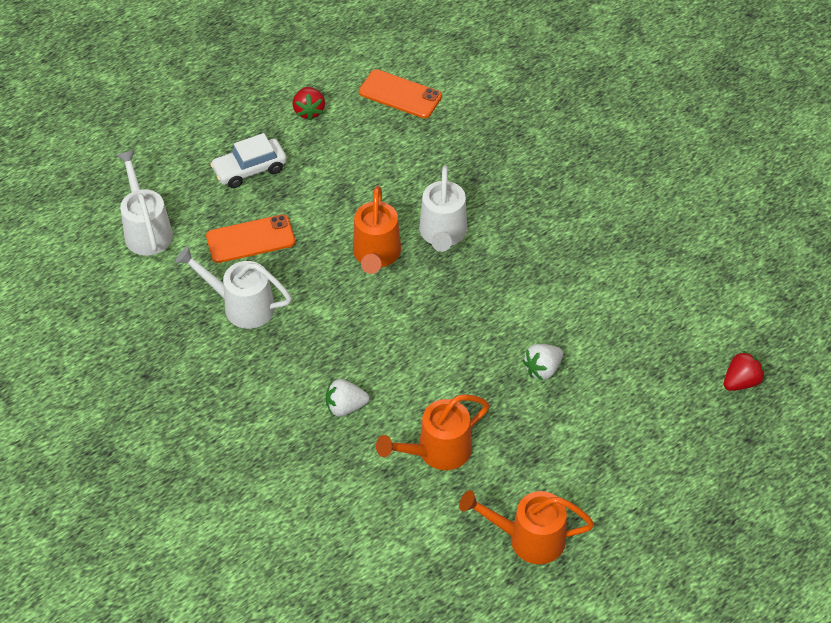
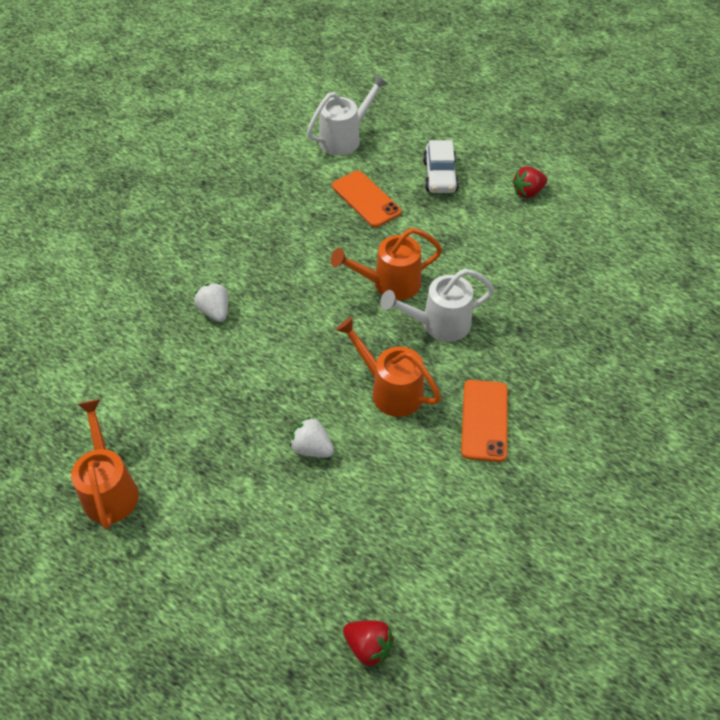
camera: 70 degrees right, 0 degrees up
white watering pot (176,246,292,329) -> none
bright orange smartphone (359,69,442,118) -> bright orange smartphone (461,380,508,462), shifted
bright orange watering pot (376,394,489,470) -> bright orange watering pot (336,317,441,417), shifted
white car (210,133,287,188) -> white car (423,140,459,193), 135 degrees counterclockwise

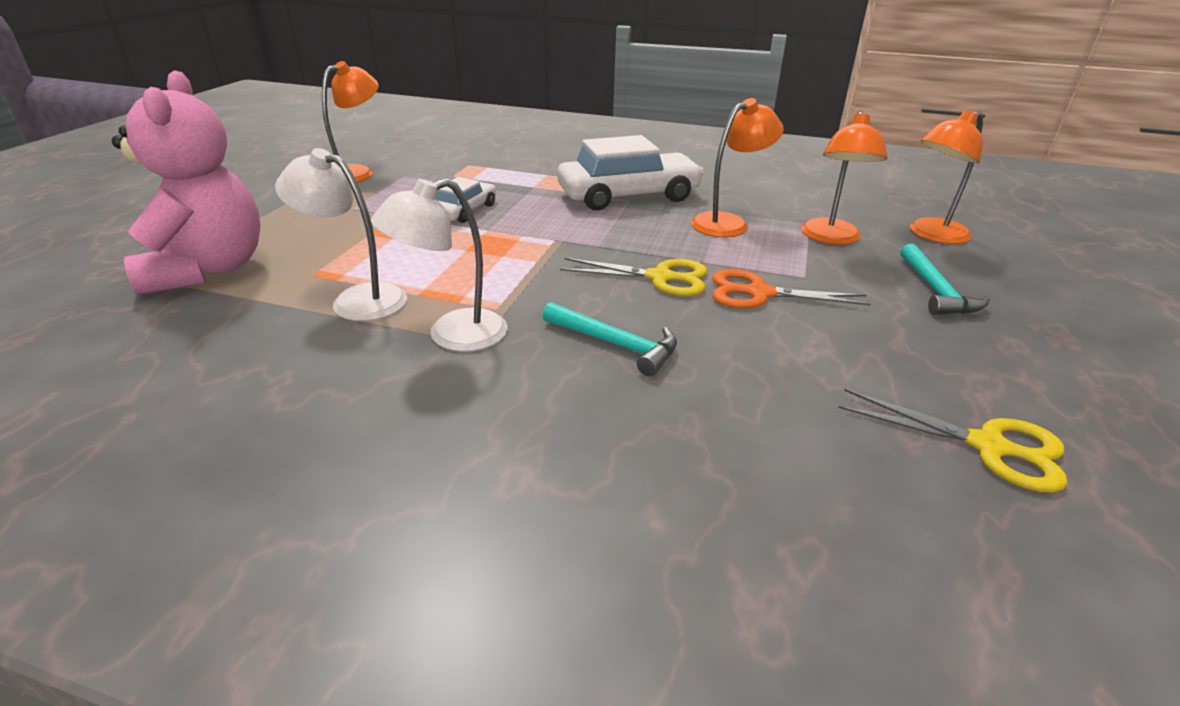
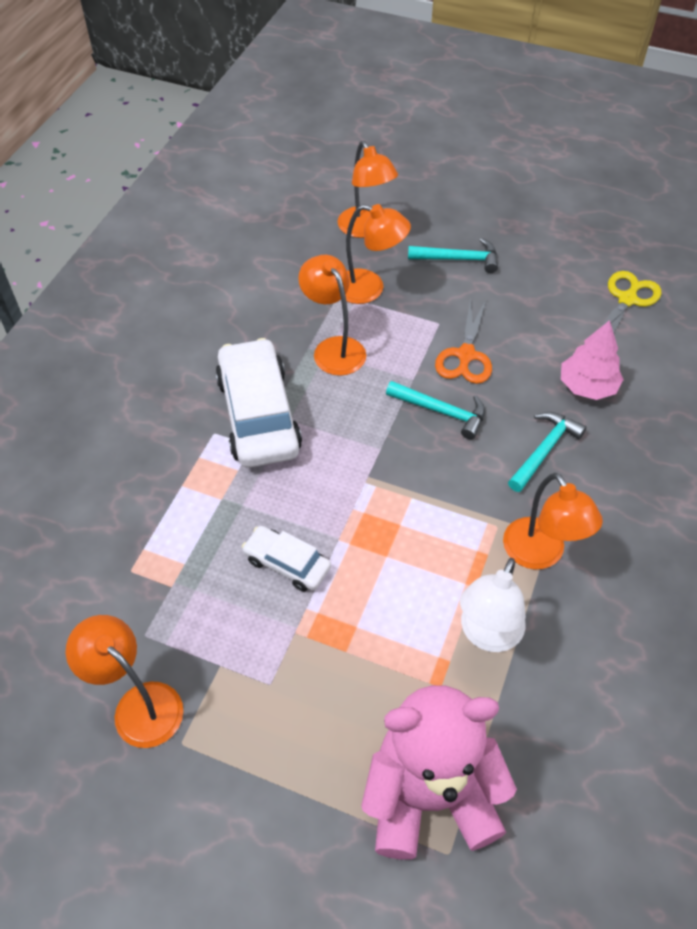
camera: 85 degrees left, 20 degrees up
none -> pink toy tree (561,320,624,400)
bright yellow scissors (560,258,708,296) -> teal claw hammer (386,381,485,440)
white lamp (371,179,507,352) -> bright orange lamp (503,473,603,569)

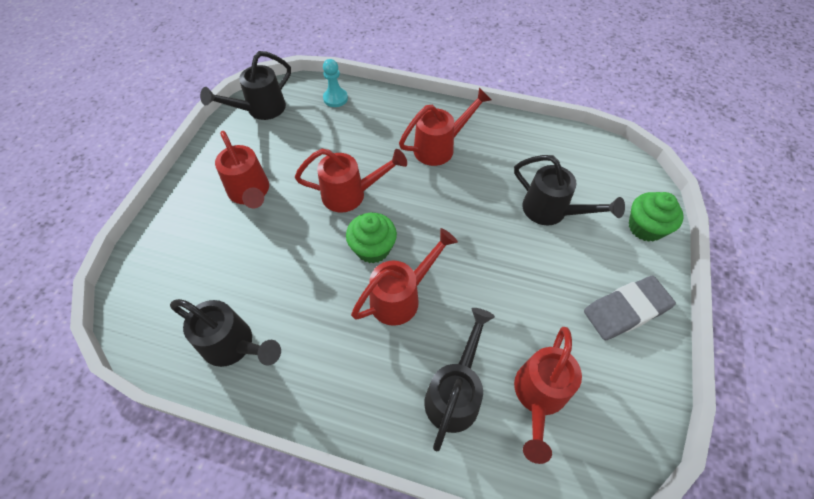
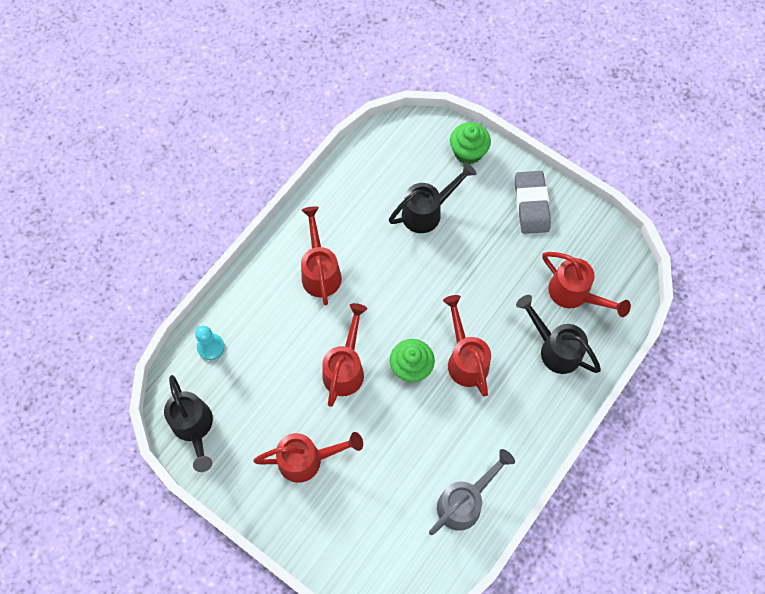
camera: 70 degrees left, 10 degrees up
jet-black watering pot (170,299,281,367) -> grey watering pot (429,449,515,535)

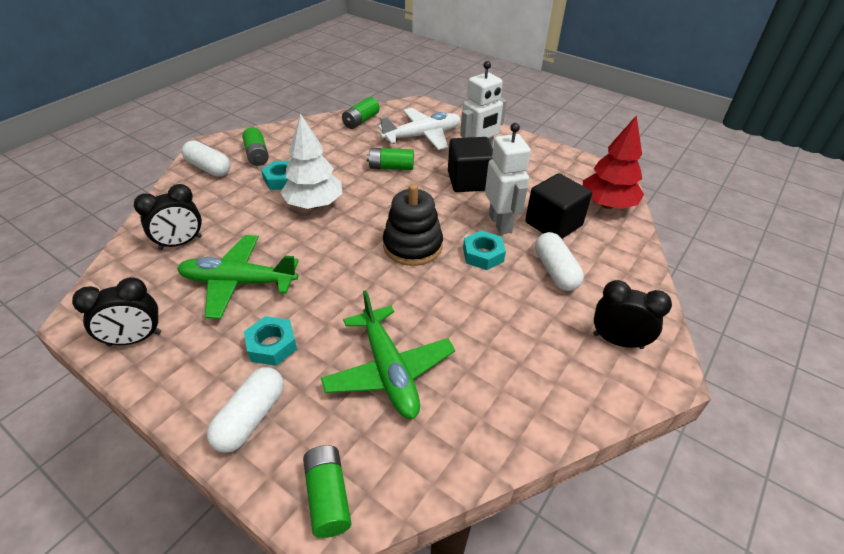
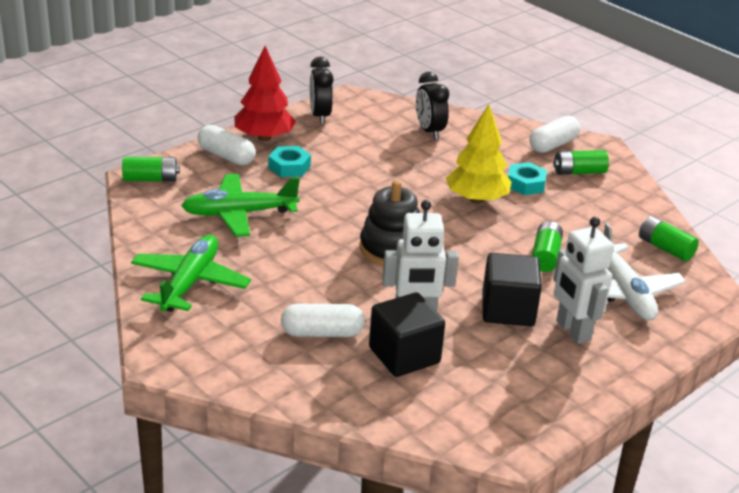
camera: 100 degrees right, 10 degrees down
teal hex nut (463,230,506,270) -> none
jet-black clock (593,280,672,349) -> none
green aeroplane (177,235,299,319) -> green aeroplane (131,235,251,312), shifted
scarlet toy tree (583,115,644,209) -> scarlet toy tree (234,46,296,141), shifted
white toy tree (280,113,342,209) -> bright yellow toy tree (446,104,511,203)

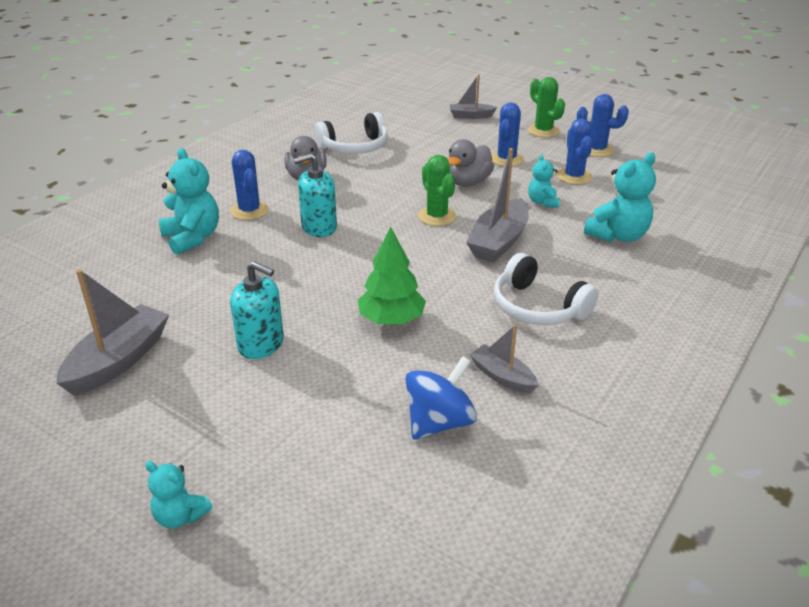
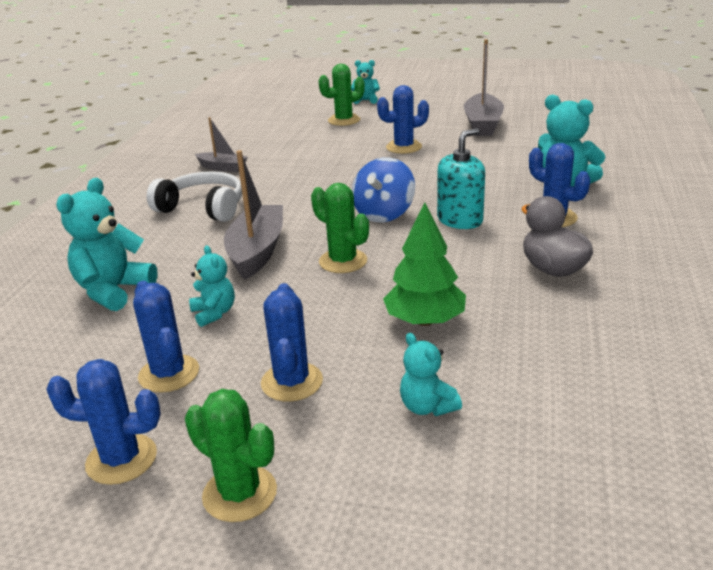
camera: 160 degrees right, 5 degrees down
white headphones (315,112,388,154) -> none
grey duck (448,139,494,186) -> none
grey boat (450,74,497,119) -> none
none -> green cactus (319,64,365,126)
none -> teal teddy (400,333,462,416)
green toy tree (358,227,426,324) -> green toy tree (383,202,466,326), shifted
blue toy top (406,356,477,440) -> blue toy top (352,157,415,222), shifted
teal soap dispenser (230,261,284,359) -> blue cactus (377,85,429,154)

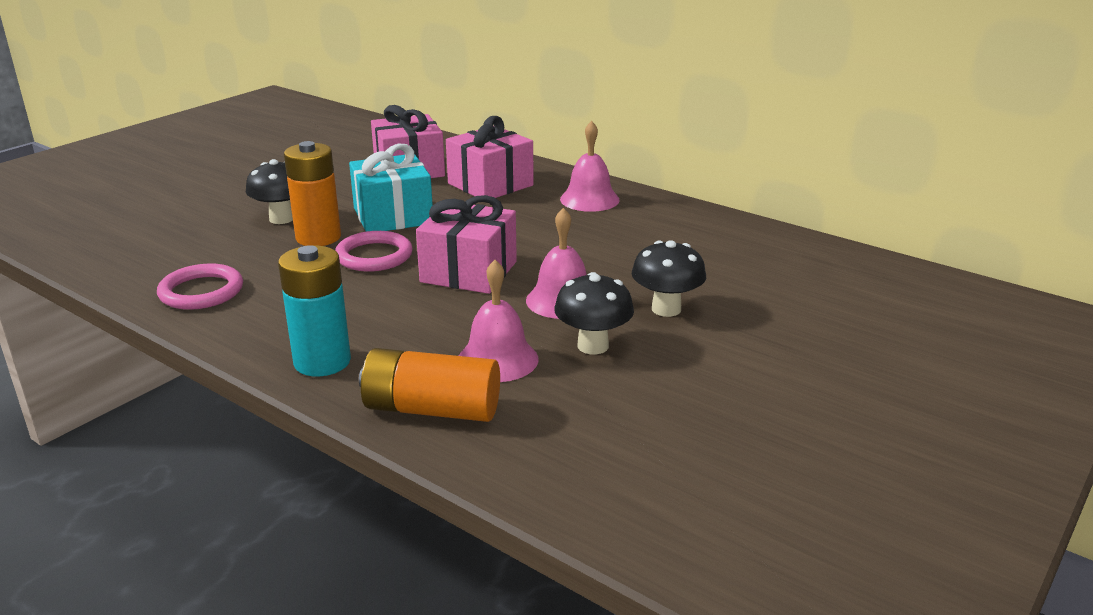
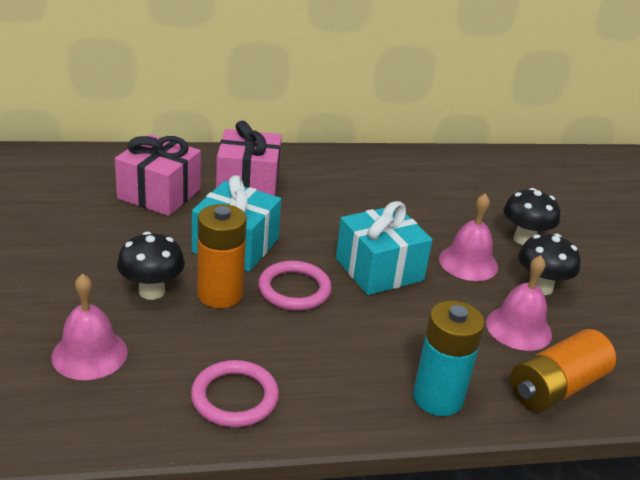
camera: 50 degrees left, 5 degrees up
pink bell (560,121,620,212) -> pink bell (52,274,128,380), shifted
pink gift (416,195,517,294) -> teal gift (336,201,432,295)

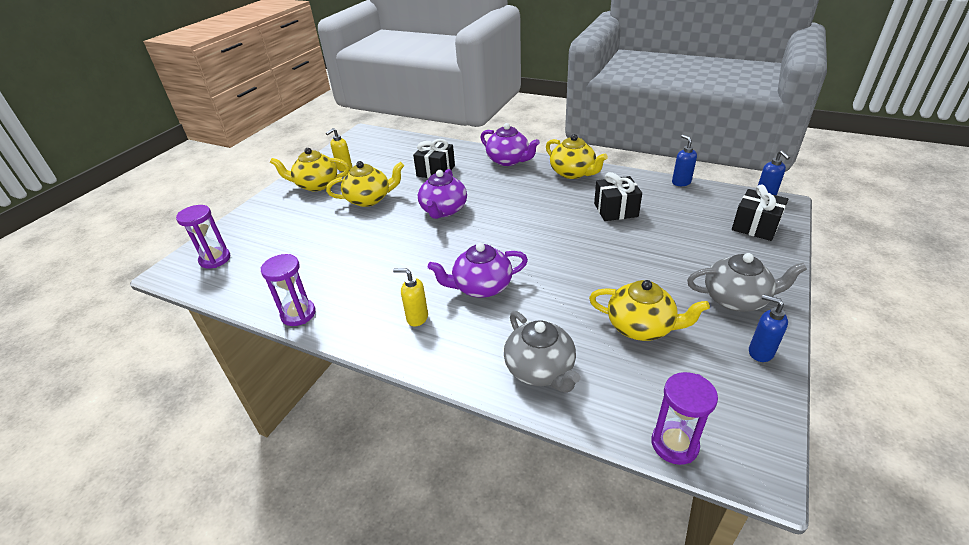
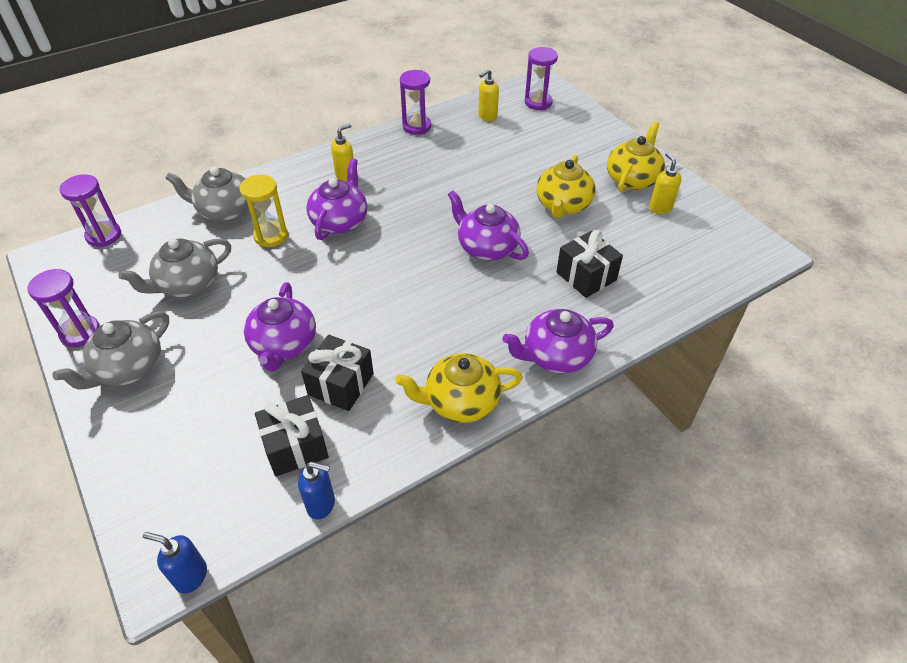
camera: 120 degrees right, 10 degrees up
none -> bright yellow sandglass (239,175,288,247)
none -> violet china teapot (244,282,316,372)
none -> bright yellow soap dispenser (478,69,499,121)
jet-black gift (732,184,788,241) -> jet-black gift (255,395,329,477), shifted
blue soap dispenser (749,294,788,362) -> violet sandglass (27,269,100,347)
bright yellow china teapot (589,280,710,341) -> grey china teapot (118,238,231,297)

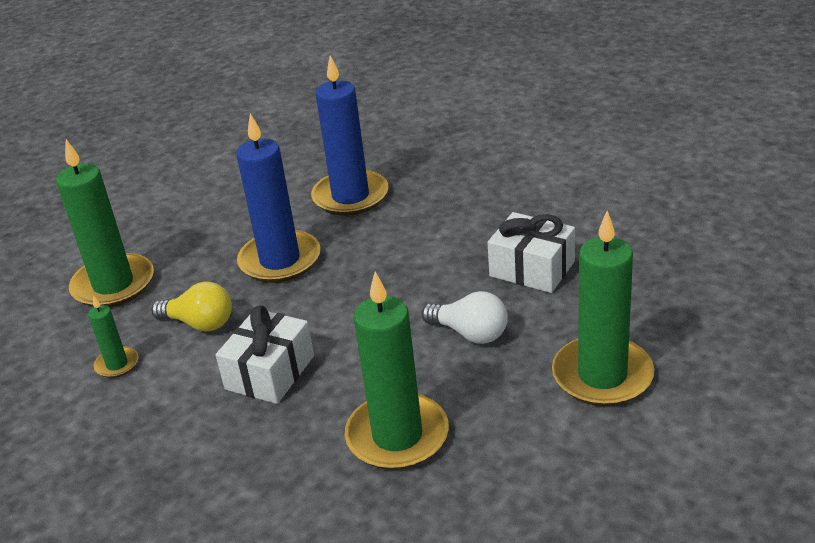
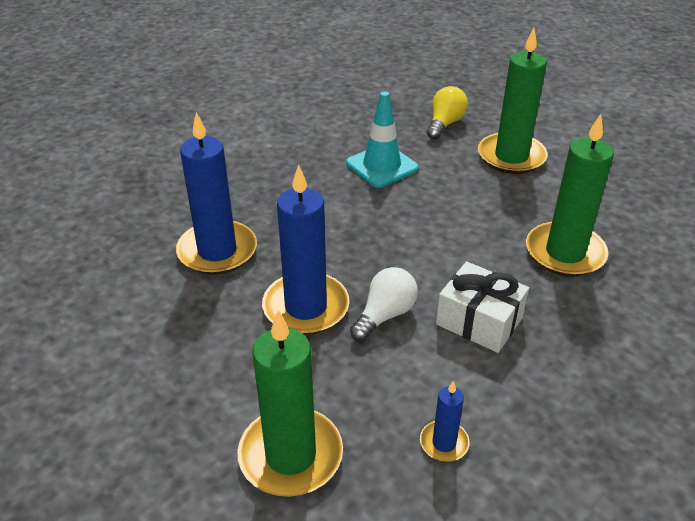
camera: 85 degrees left, 5 degrees up
bright yellow bulb (152,282,232,332) -> bright yellow bulb (427,86,468,140), shifted
white bulb (422,291,508,344) -> white bulb (350,267,418,342), shifted
white gift (488,212,575,293) -> teal traffic cone (346,91,419,188)
green wax candle (88,295,138,378) -> blue wax candle (420,381,470,462)

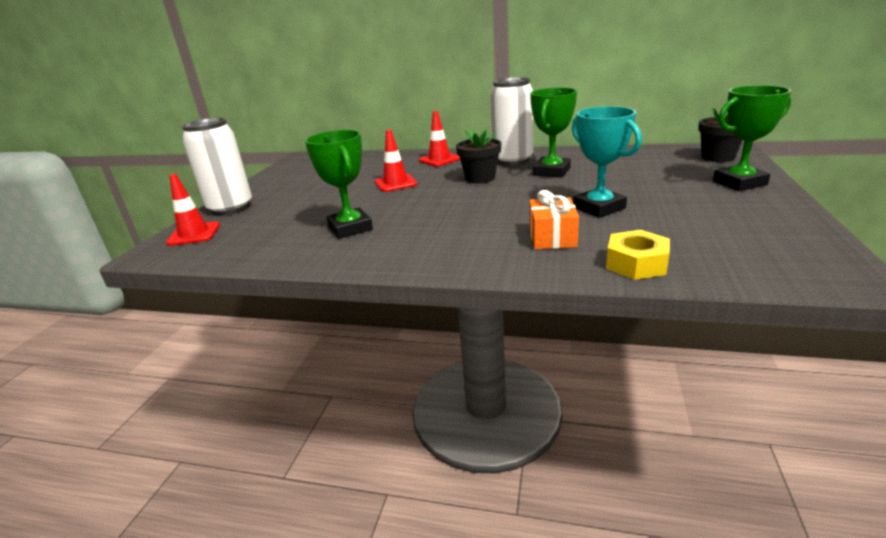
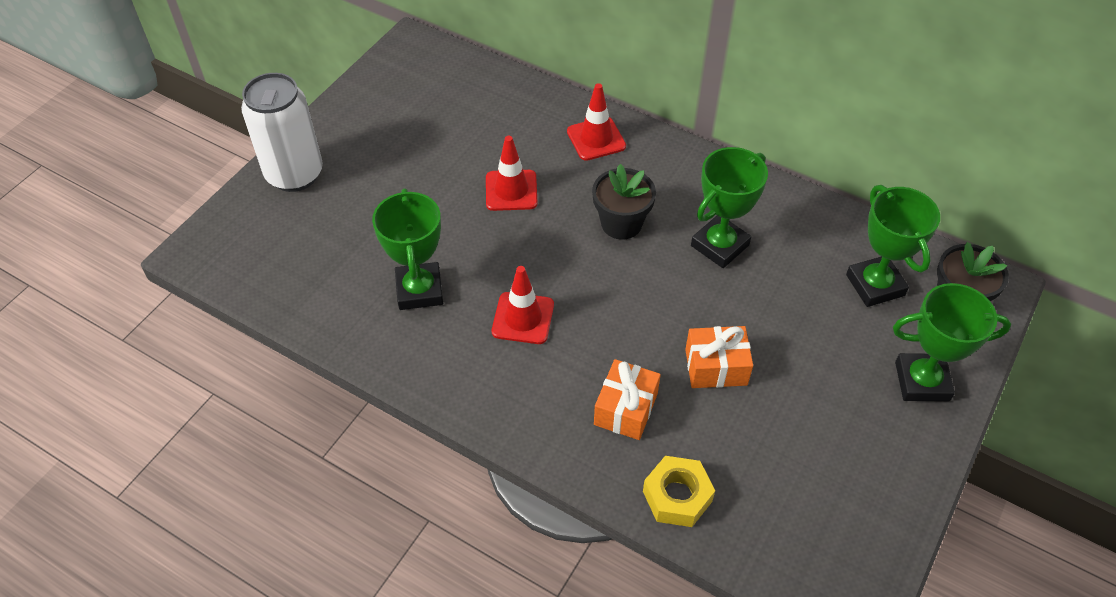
camera: 15 degrees right, 25 degrees up
white soda can (490,77,534,165) -> none
none -> green trophy (846,185,940,307)
scarlet traffic cone (166,174,220,246) -> scarlet traffic cone (492,266,554,344), shifted
teal trophy (572,106,642,218) -> bright orange gift (685,326,753,388)

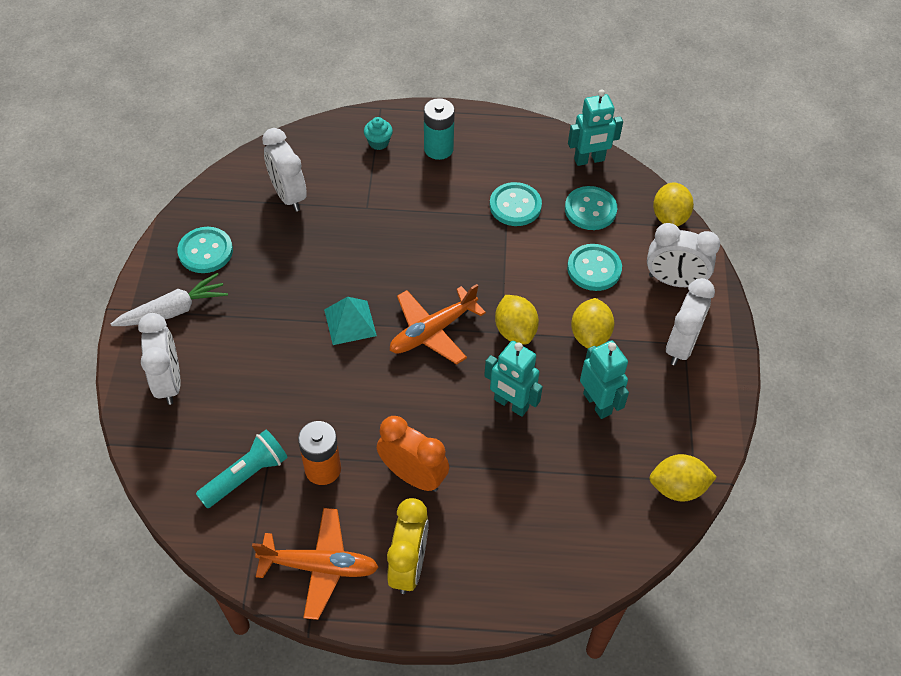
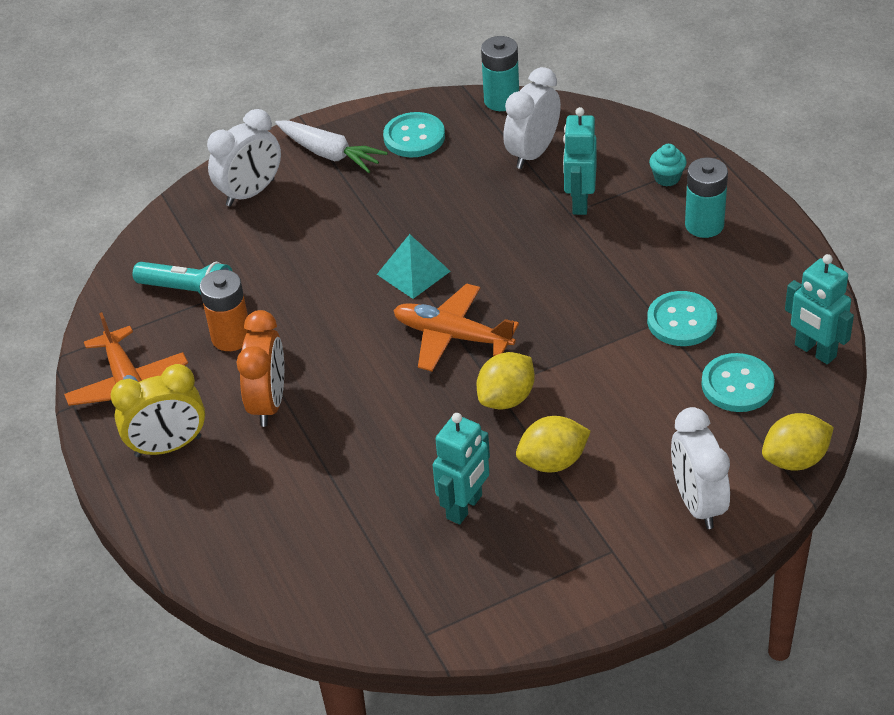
camera: 65 degrees right, 10 degrees down
teal sewing button (567,244,622,291) -> none
bright yellow citrus fruit (649,454,717,502) -> none
white clock (666,278,715,365) -> none
none -> teal battery (481,36,519,111)
teal toy robot (484,341,543,417) -> teal toy robot (563,107,597,215), shifted

